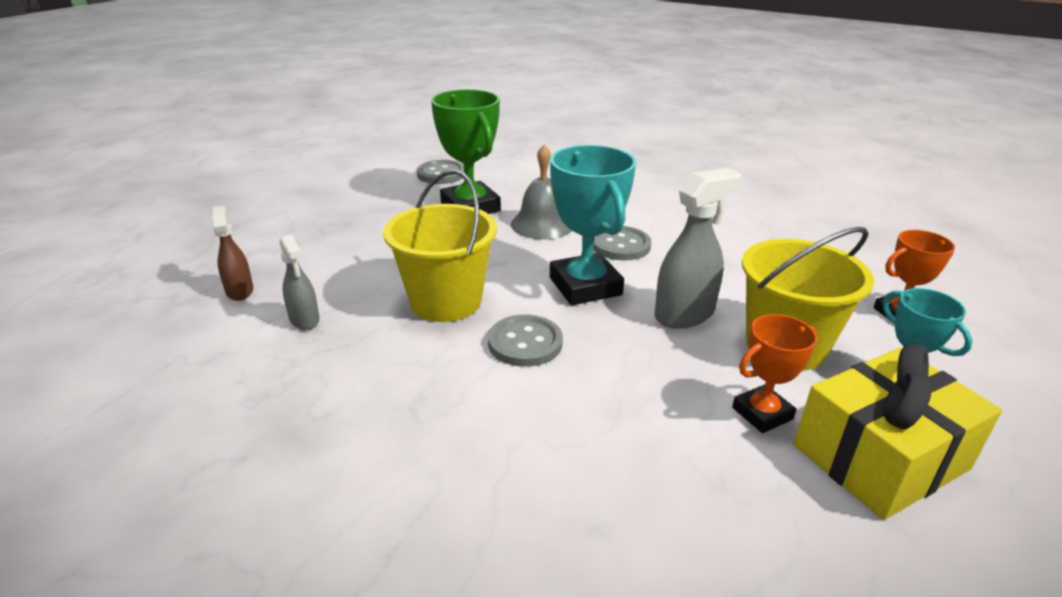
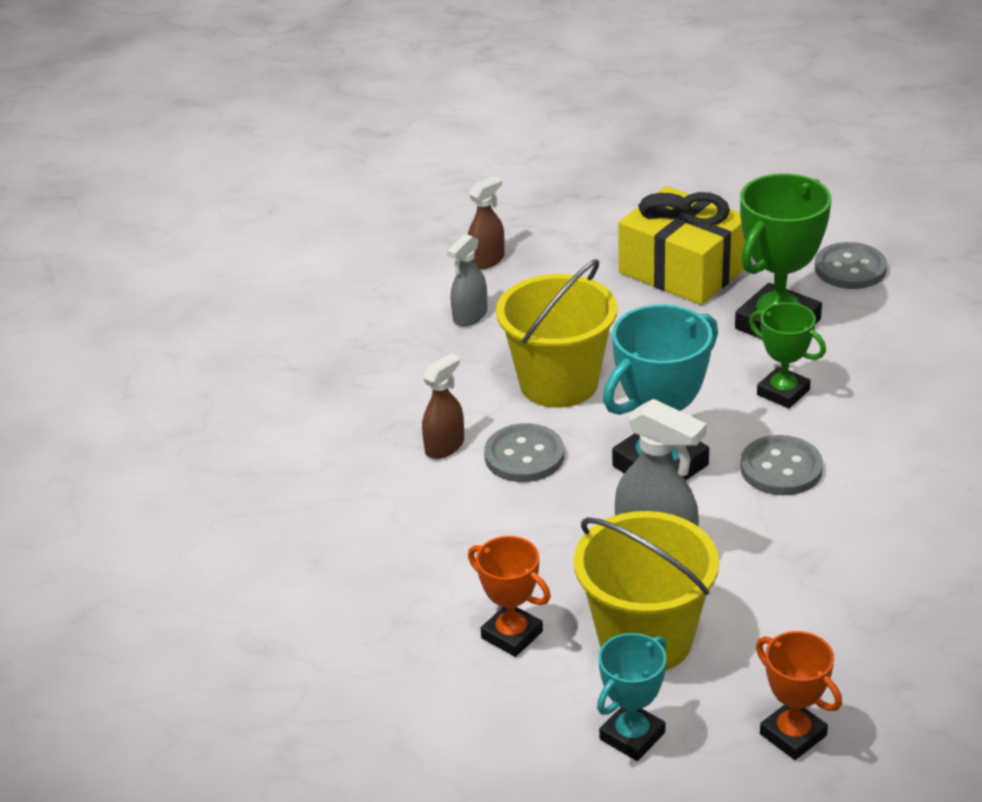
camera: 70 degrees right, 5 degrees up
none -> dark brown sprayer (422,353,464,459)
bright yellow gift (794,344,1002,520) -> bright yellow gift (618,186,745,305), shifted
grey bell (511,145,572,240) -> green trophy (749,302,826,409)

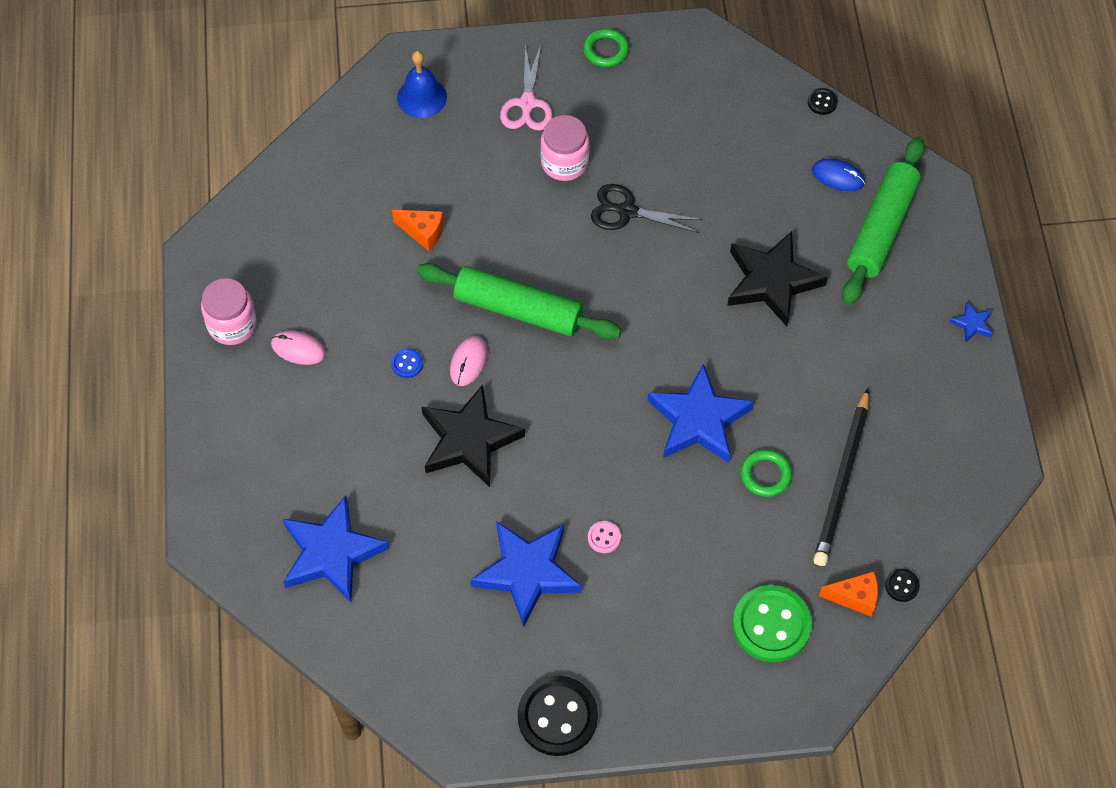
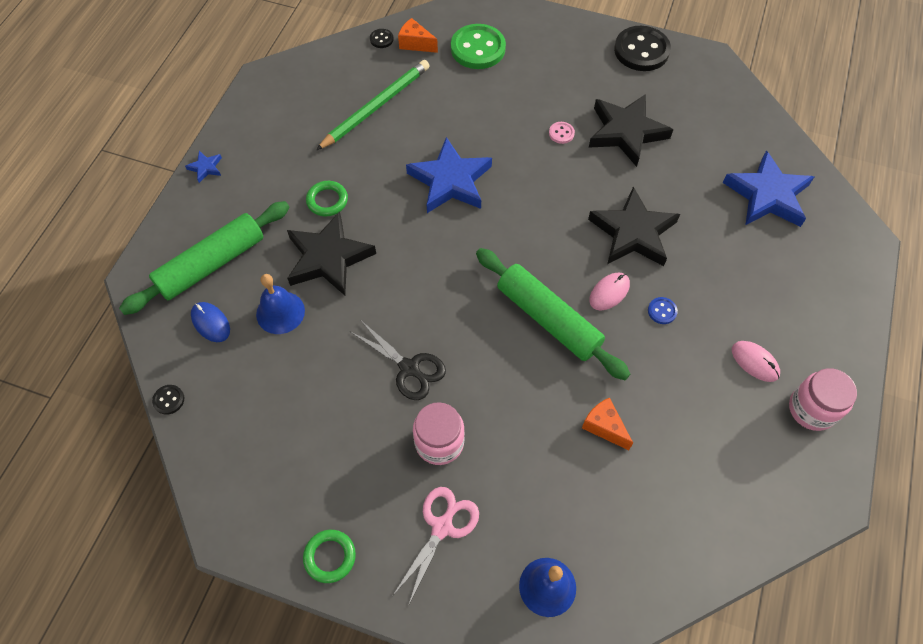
camera: 155 degrees left, 0 degrees up
none -> blue bell (256,274,305,334)
green ring (740,449,792,497) -> green ring (306,181,348,216), shifted
blue five-pointed star (471,521,582,627) -> jet-black five-pointed star (589,94,674,167)
jet-black pencil (813,388,869,566) -> green pencil (316,60,429,150)

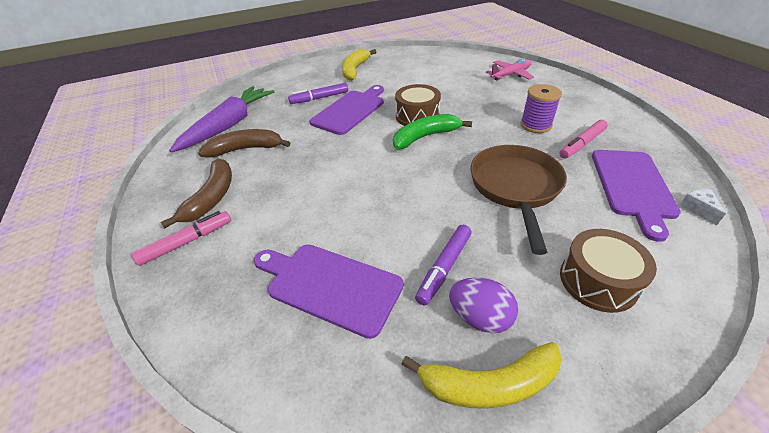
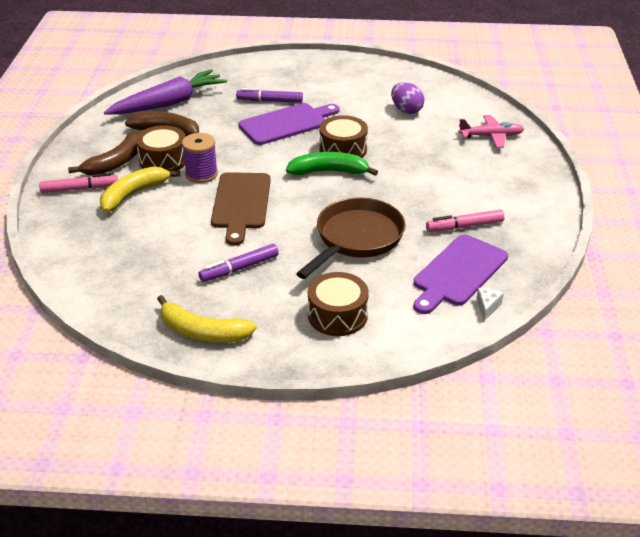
camera: 25 degrees right, 5 degrees down
violet chopping board (254,244,403,339) -> none
none -> dark brown toy drum (136,125,186,171)
none -> dark brown chopping board (211,172,271,246)
bright yellow toy banana (342,49,376,81) -> bright yellow toy banana (100,166,180,212), shifted
violet toy egg (449,278,518,333) -> violet toy egg (391,82,425,114), shifted
violet bobbin (520,84,562,133) -> violet bobbin (182,133,218,183), shifted

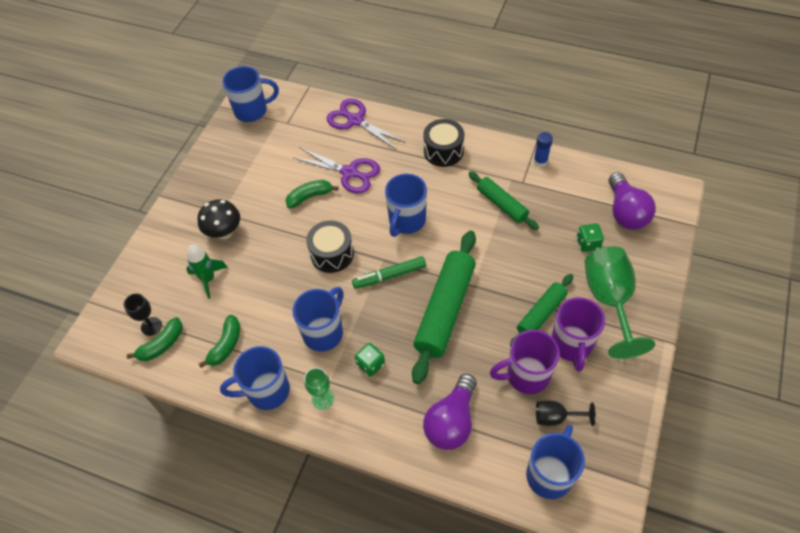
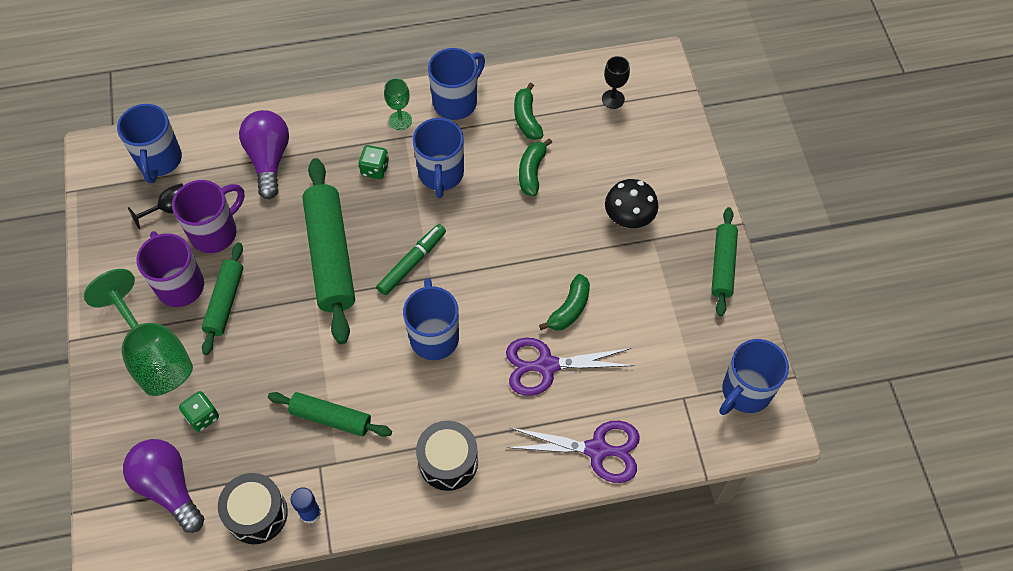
camera: 145 degrees right, 5 degrees up
green rocket (186,245,227,299) -> none
none -> green rolling pin (711,207,738,316)
green toy banana (127,317,183,361) -> green toy banana (519,138,552,196), shifted
jet-black toy drum (306,221,354,273) -> jet-black toy drum (218,473,288,544), shifted

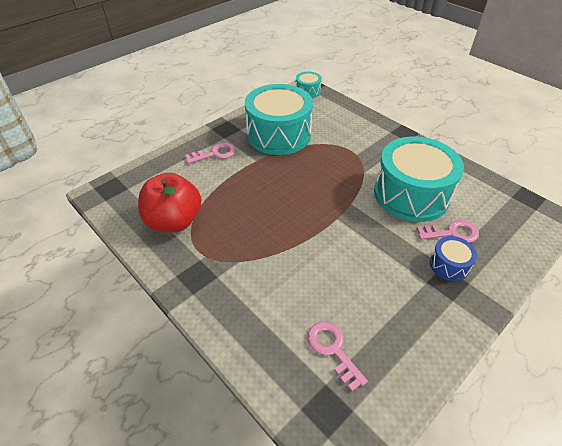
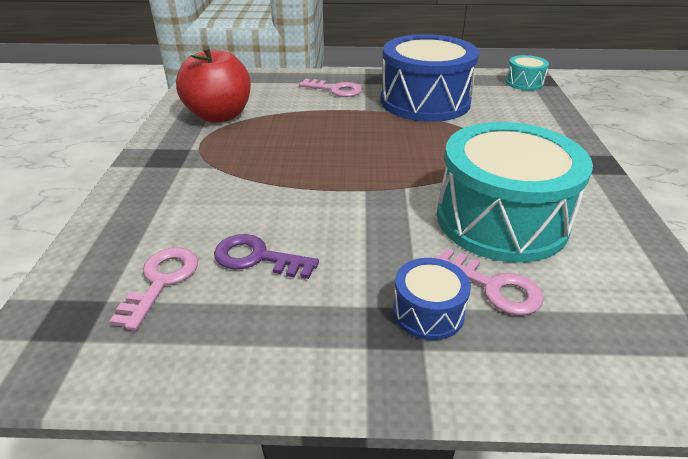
camera: 45 degrees right, 10 degrees down
none -> violet door key (214,234,319,279)
teal toy drum (245,84,313,155) -> blue toy drum (381,34,479,122)

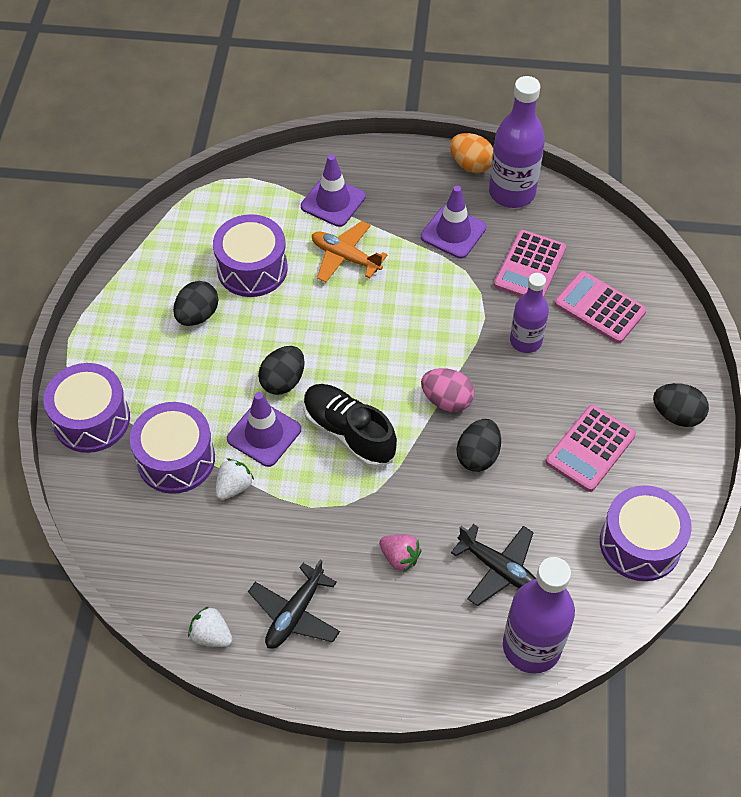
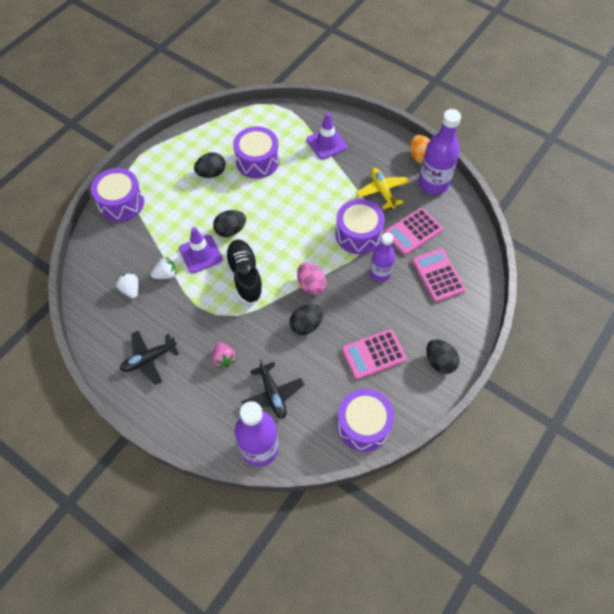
camera: 30 degrees right, 5 degrees up
bright orange aeroplane (312,221,388,283) -> none
violet toy drum (130,402,215,494) -> violet toy drum (335,199,385,254), shifted
white berry (188,606,233,647) -> white berry (116,273,139,299), shifted
violet traffic cone (421,186,486,259) -> bright yellow aeroplane (356,168,409,210)

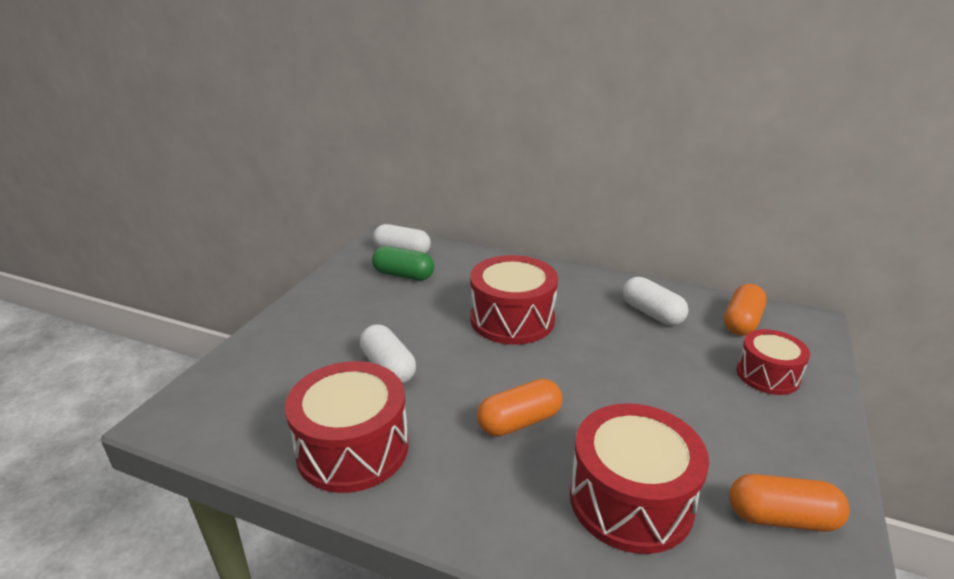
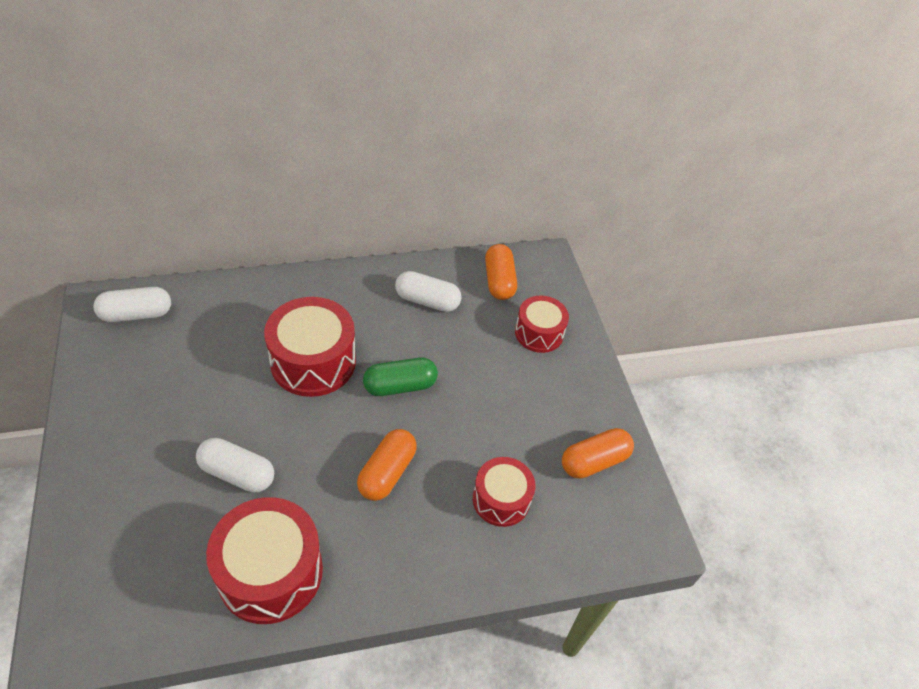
camera: 40 degrees left, 20 degrees up
green pill shape (372,246,434,280) -> green pill shape (363,357,438,396), shifted
scarlet toy drum (570,403,709,554) -> scarlet toy drum (473,457,536,527), x0.62

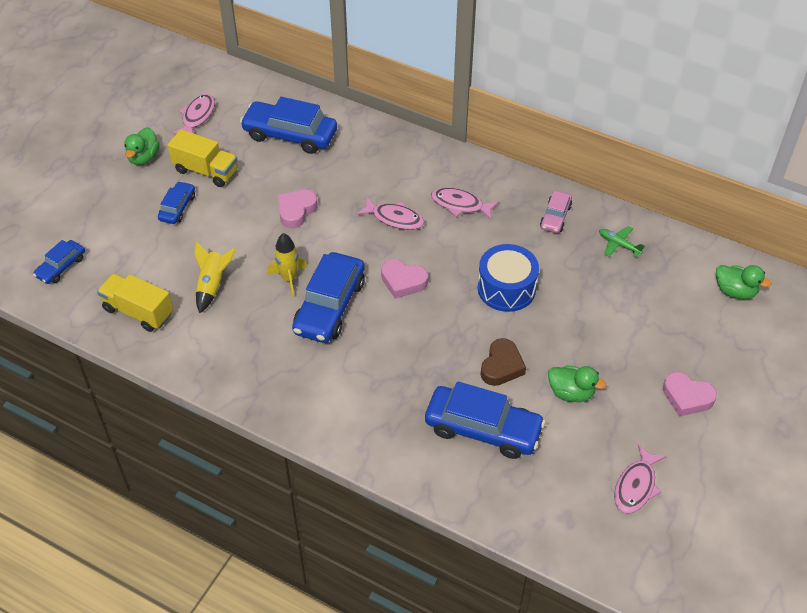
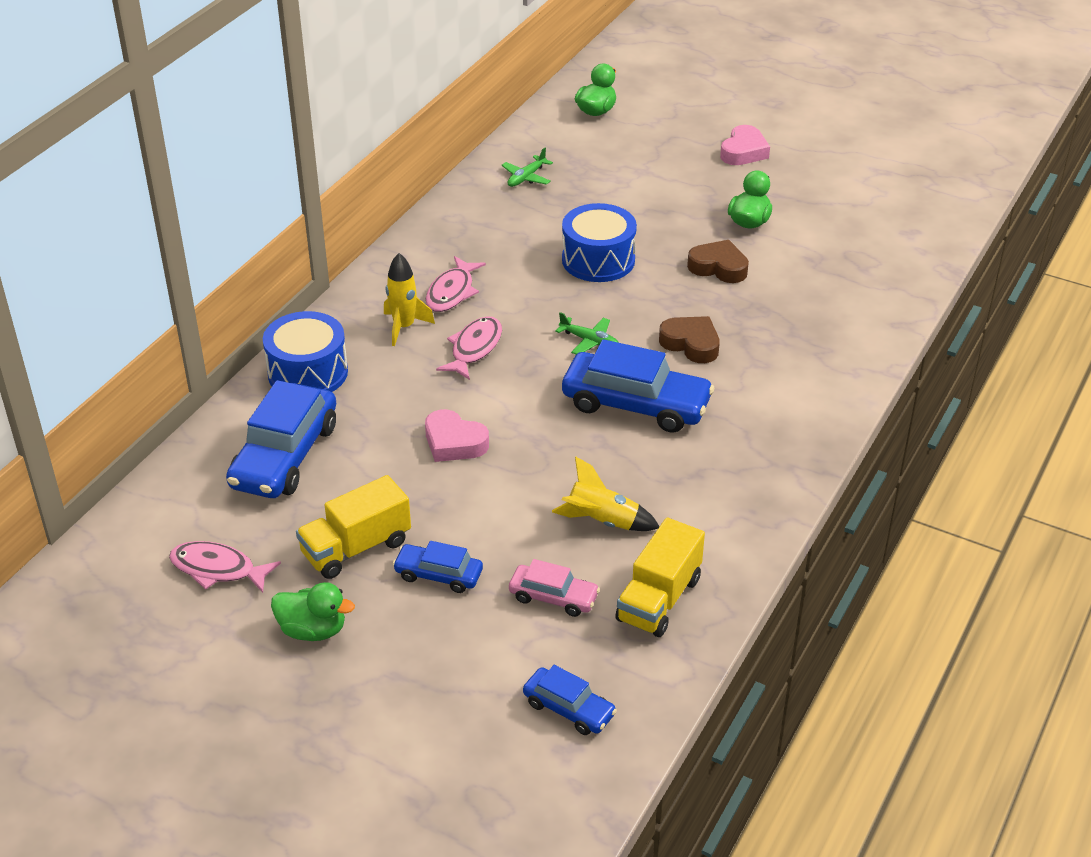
camera: 90 degrees left, 10 degrees down
blue car (425,381,546,459) -> none
pink toy fish (614,444,667,514) -> none
none -> blue toy drum (263,311,348,392)
none -> dark brown love heart (659,316,720,363)
bright yellow rocket (267,233,307,297) -> bright yellow rocket (384,253,435,346), shifted
pink car (540,190,572,233) -> pink car (509,559,600,617), shifted
pink love heart (381,259,428,299) -> green aeroplane (555,312,619,355)
bright yellow truck (167,129,238,187) -> bright yellow truck (296,475,411,579), 150 degrees counterclockwise

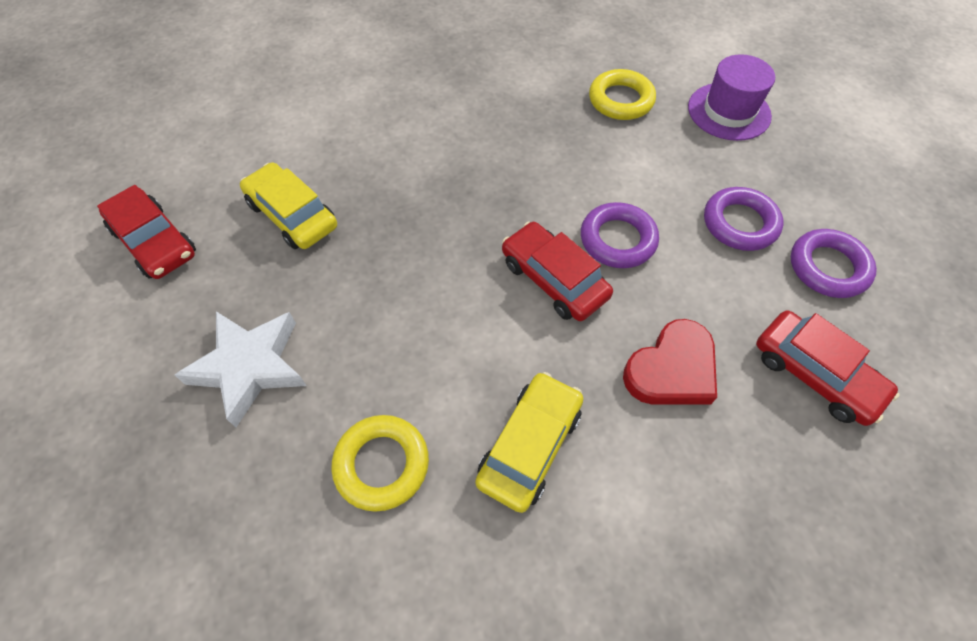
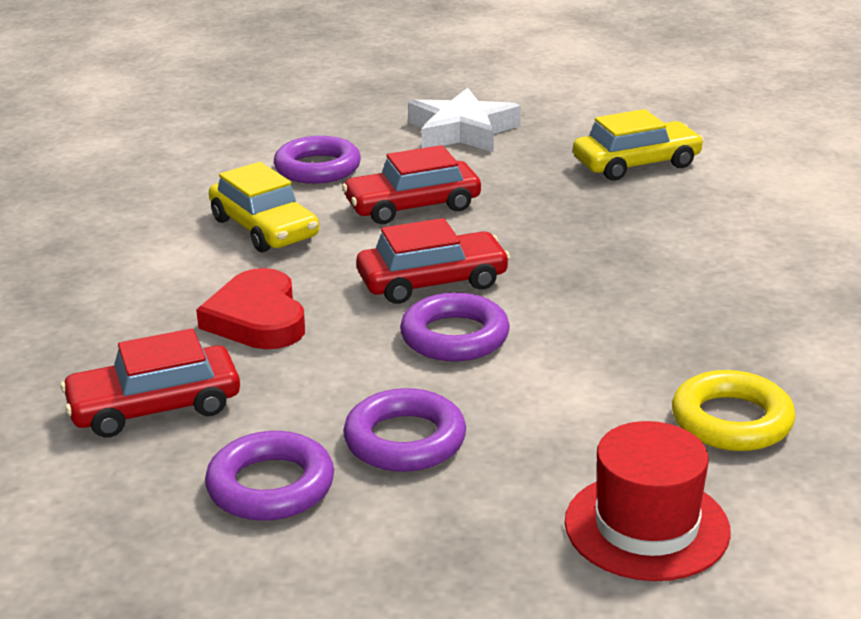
camera: 115 degrees right, 30 degrees down
scarlet car (97,185,196,279) -> scarlet car (342,145,481,224), shifted
bright yellow ring (331,415,429,512) -> violet ring (274,136,361,184)
violet hat (688,54,775,141) -> scarlet hat (565,421,731,581)

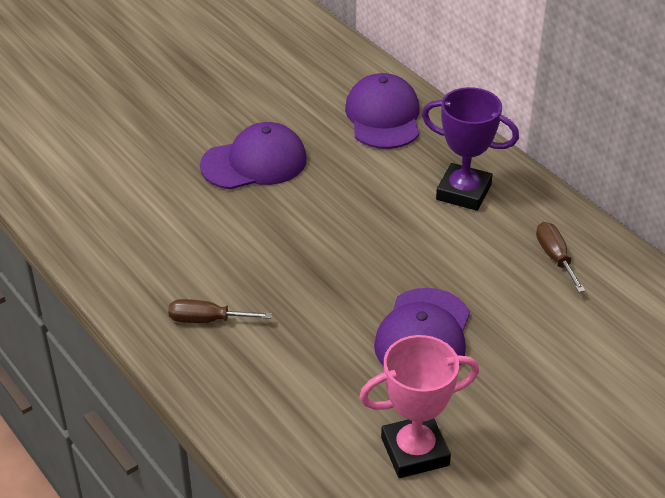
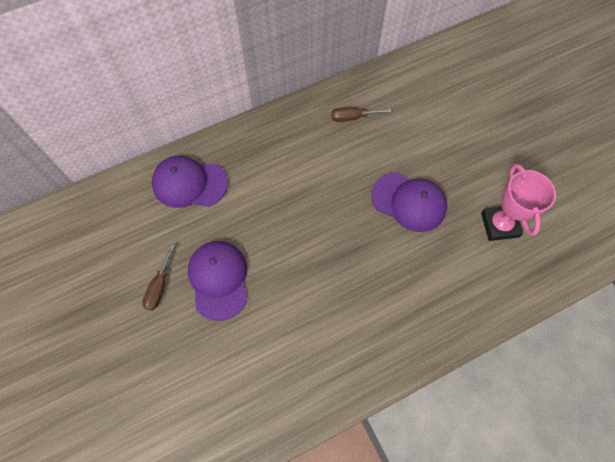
camera: 80 degrees left, 25 degrees up
violet trophy (422,87,519,211) -> none
dark brown hand screwdriver (168,299,272,323) -> dark brown hand screwdriver (142,245,175,311), shifted

